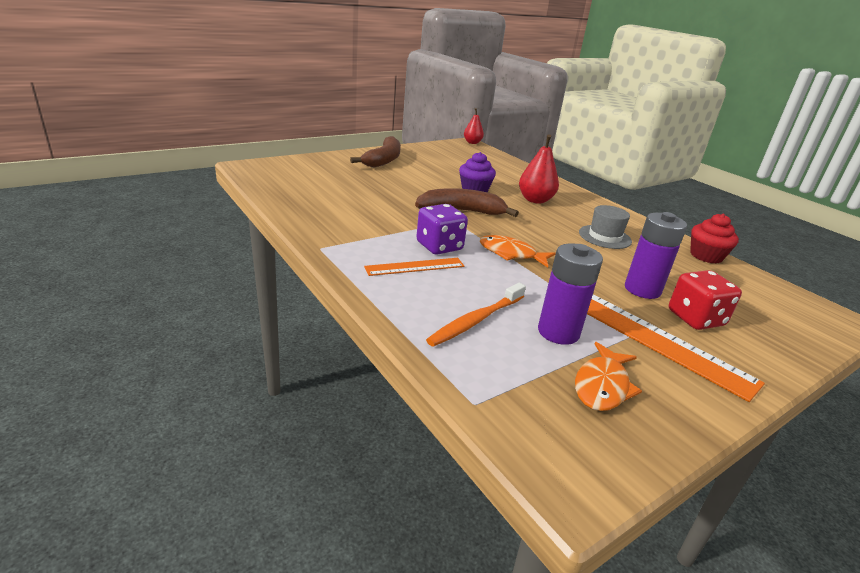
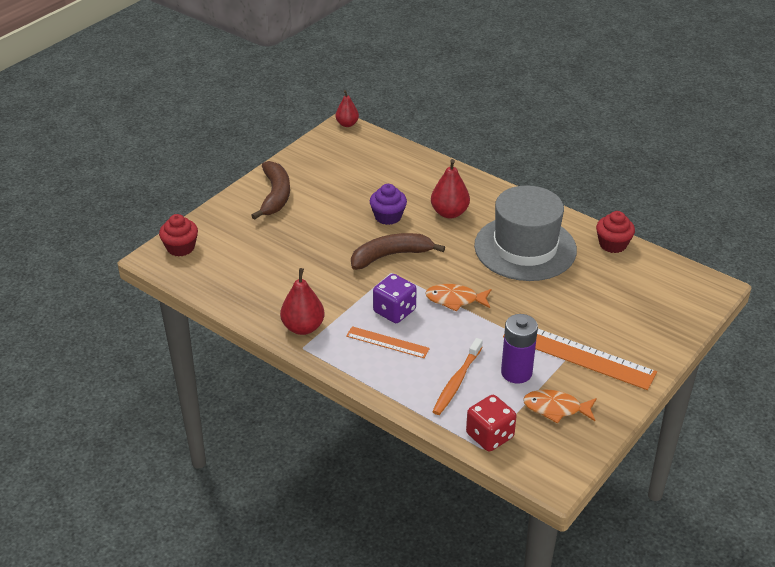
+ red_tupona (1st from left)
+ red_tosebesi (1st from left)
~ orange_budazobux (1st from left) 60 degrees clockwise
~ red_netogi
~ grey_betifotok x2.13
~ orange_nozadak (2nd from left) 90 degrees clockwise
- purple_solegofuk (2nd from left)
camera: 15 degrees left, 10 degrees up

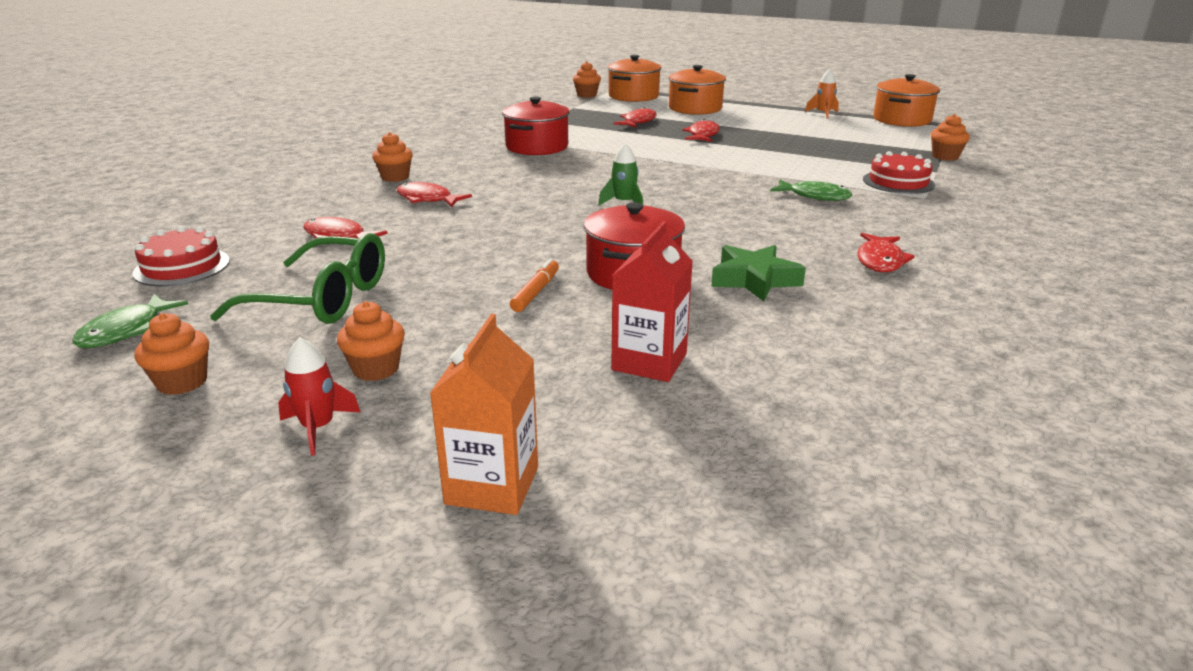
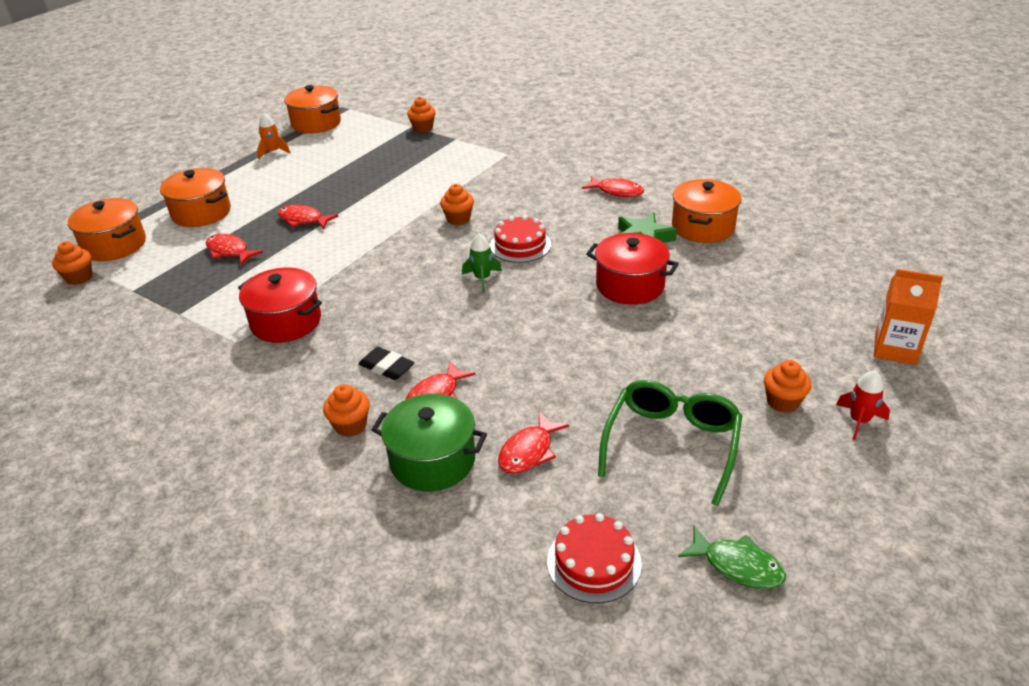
+ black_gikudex
+ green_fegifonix
~ orange_tupona (1st from left in the first image) to orange_tupona (4th from left)
~ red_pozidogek (2nd from left in the first image) to red_pozidogek (1st from left)
+ orange_fegifonix (4th from left)
- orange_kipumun
- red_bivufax
- green_nozadak (2nd from left)
camera: 80 degrees left, 10 degrees up

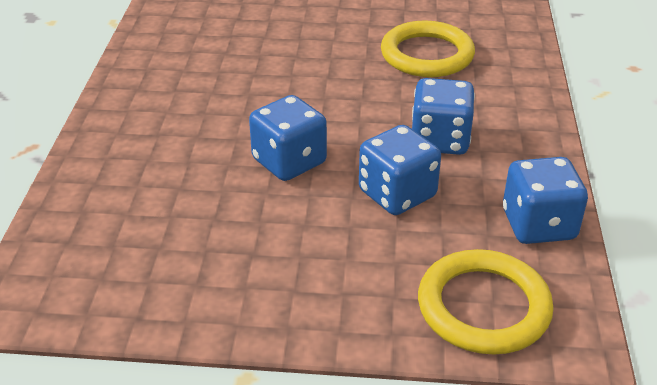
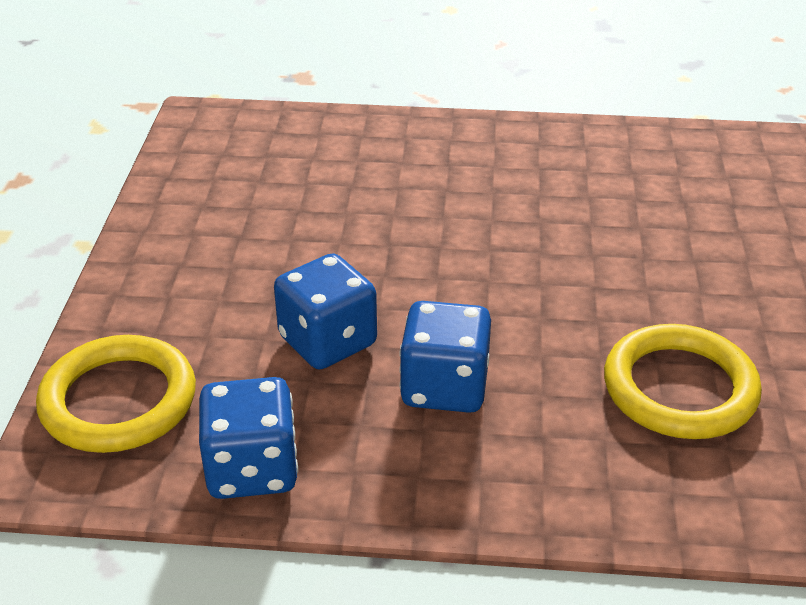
- blue_netogi (1st from left)
camera: 90 degrees right, 0 degrees up

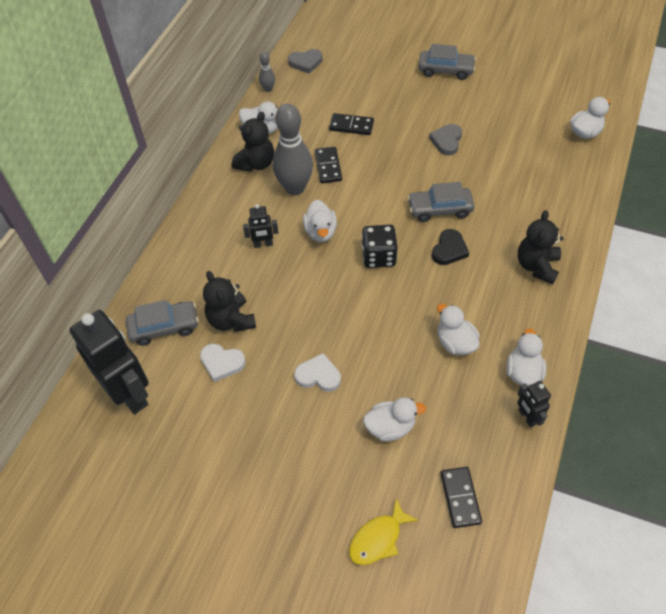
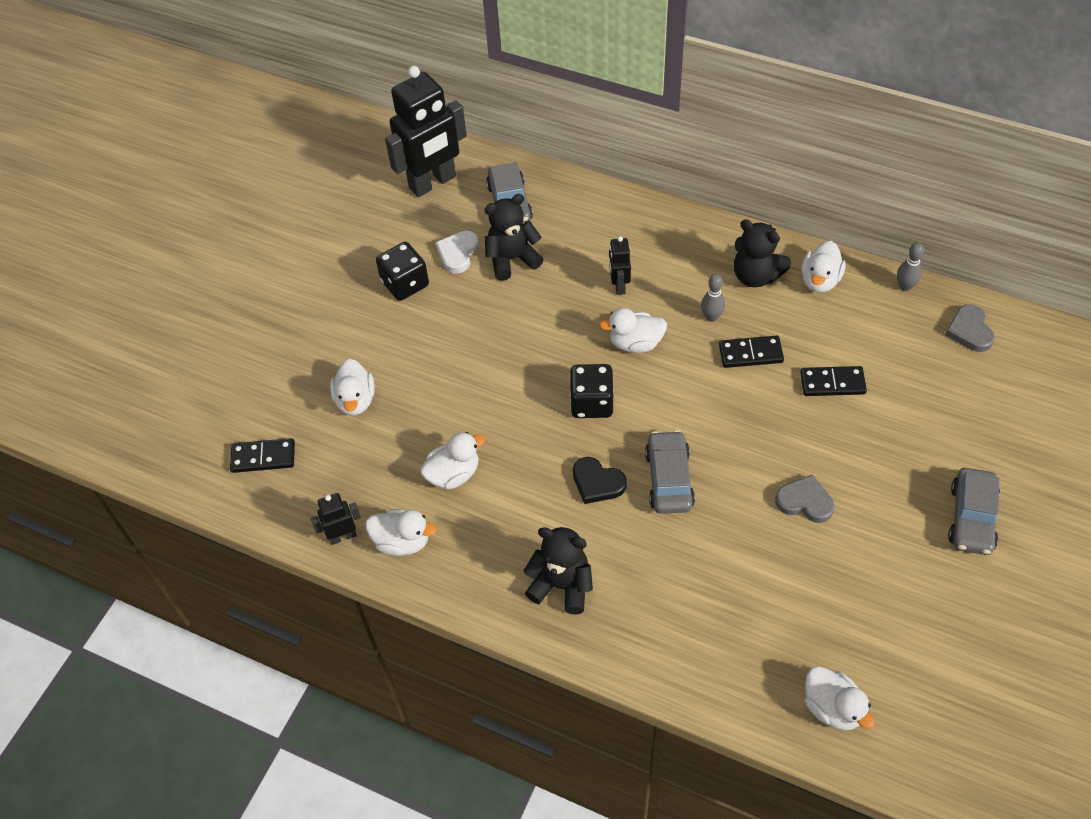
+ black_netogi (1st from left)
~ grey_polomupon (2nd from left in the first image) x0.46
~ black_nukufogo (2nd from left in the first image) 75 degrees clockwise
- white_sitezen (2nd from left)
- yellow_nozadak
camera: 95 degrees right, 0 degrees up

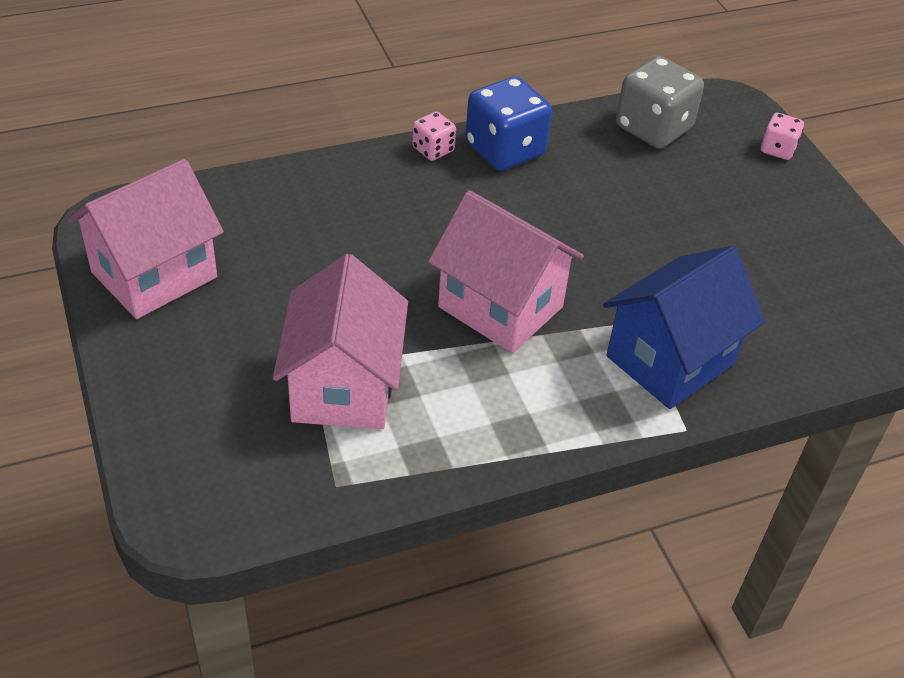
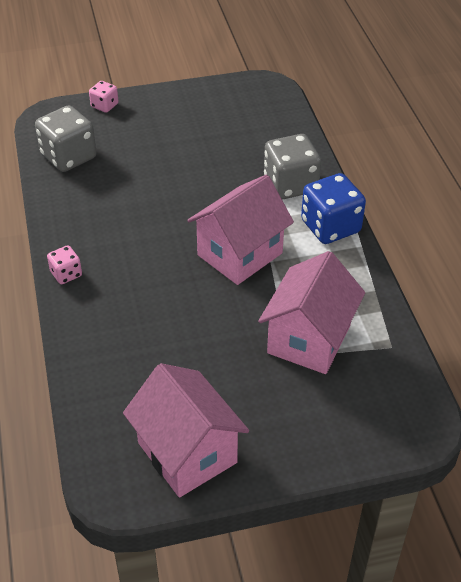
~ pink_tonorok (2nd from left in the first image) 75 degrees counterclockwise
~ blue_tonorok to grey_netogi (2nd from left)
~ blue_netogi
camera: 80 degrees left, 0 degrees up

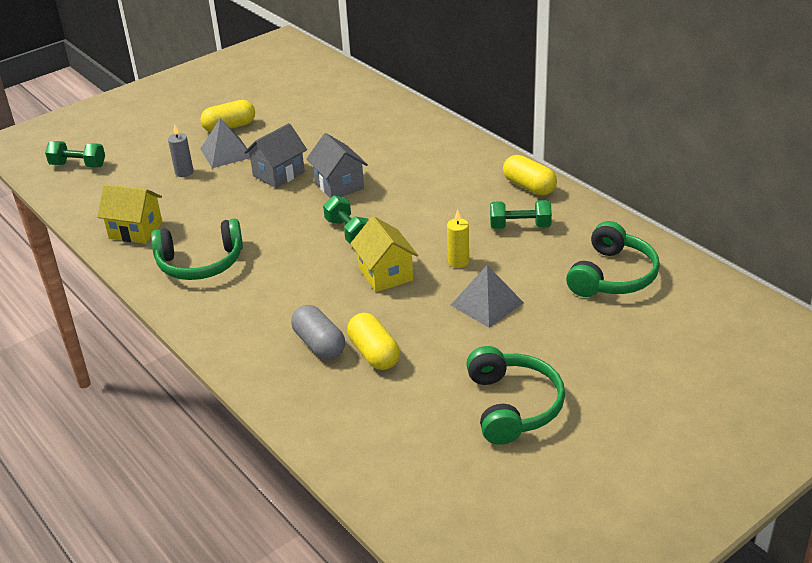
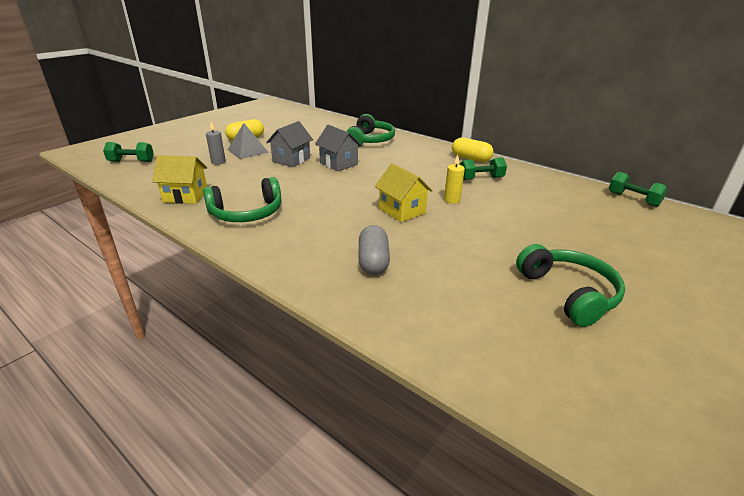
~ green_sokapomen (3rd from left in the first image) to green_sokapomen (2nd from left)
~ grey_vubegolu 45 degrees clockwise
~ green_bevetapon (2nd from left in the first image) to green_bevetapon (3rd from left)
- yellow_vubegolu (2nd from left)
- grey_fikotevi (2nd from left)
camera: 15 degrees left, 5 degrees down

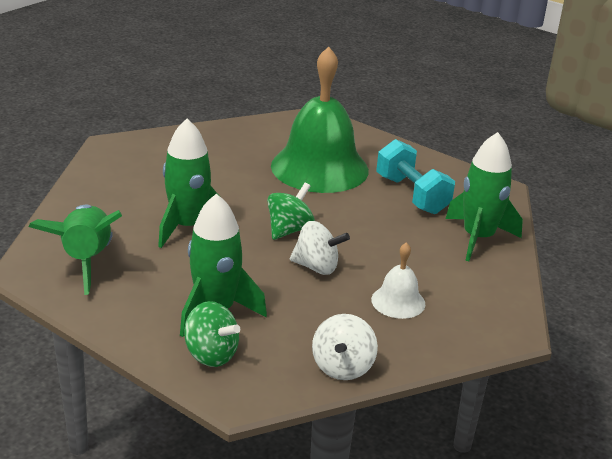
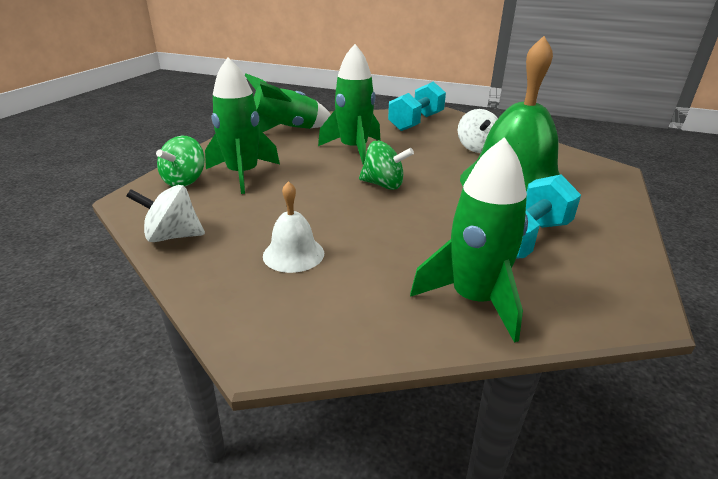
+ turquoise_bevetapon (1st from left)
~ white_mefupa (1st from left in the first image) to white_mefupa (2nd from left)
camera: 75 degrees right, 0 degrees up

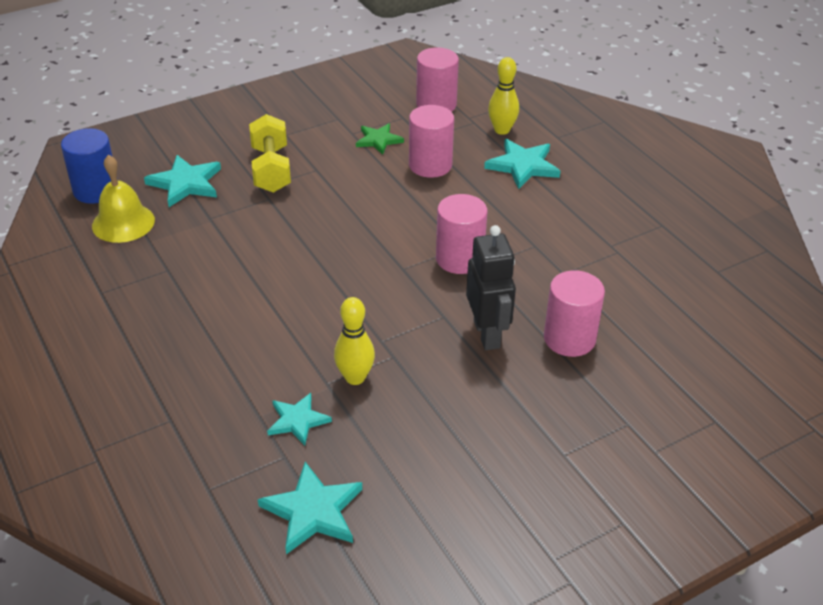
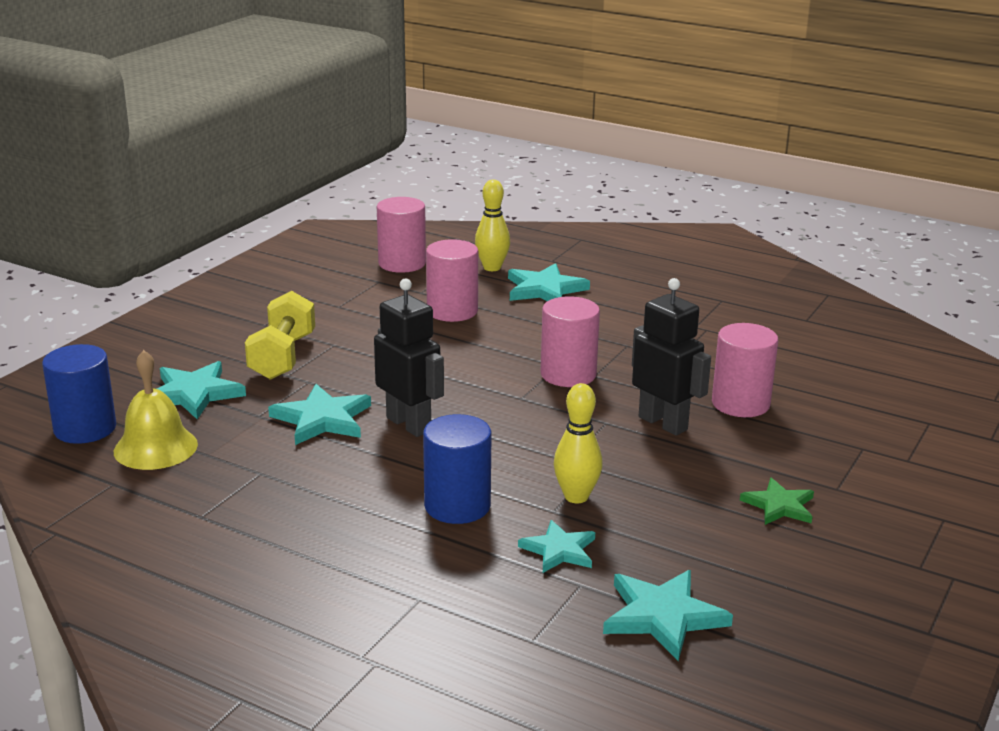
~ yellow_bevetapon 45 degrees clockwise
+ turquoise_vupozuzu (2nd from left)
+ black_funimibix (1st from left)
+ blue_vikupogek (2nd from left)
~ green_vupozuzu
camera: 30 degrees left, 15 degrees down

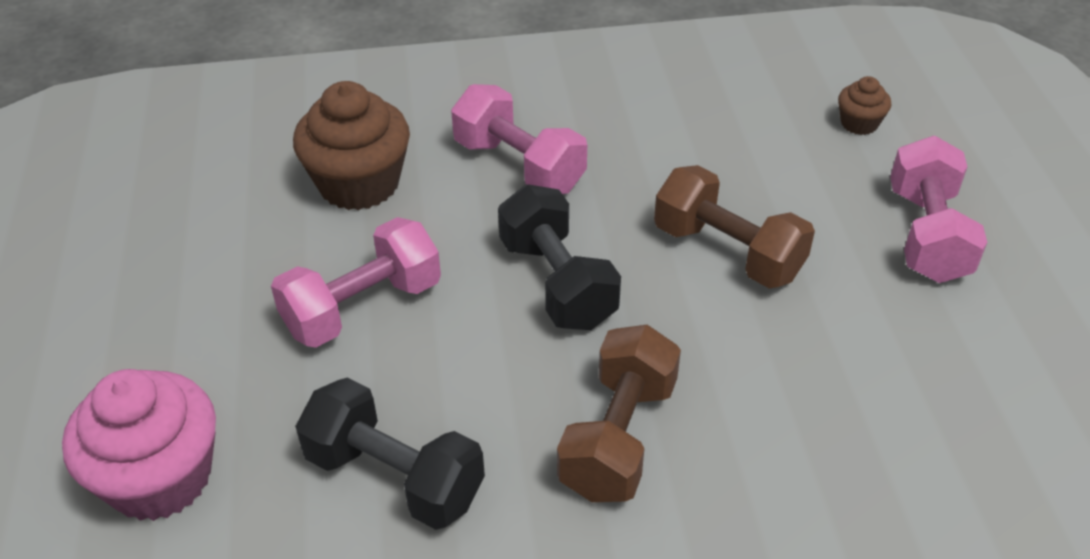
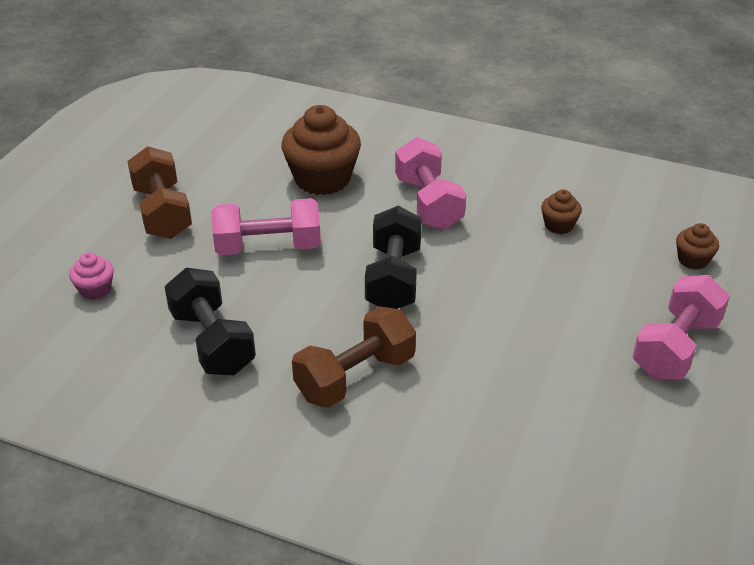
~ pink_tupona x0.48
~ brown_bevetapon (2nd from left in the first image) to brown_bevetapon (1st from left)
+ brown_tupona (2nd from left)
camera: 30 degrees right, 5 degrees down

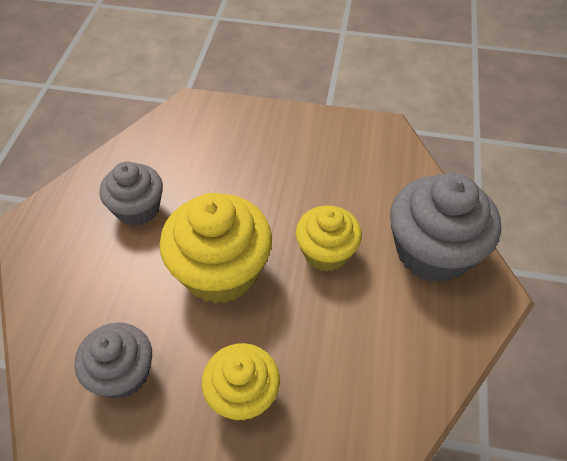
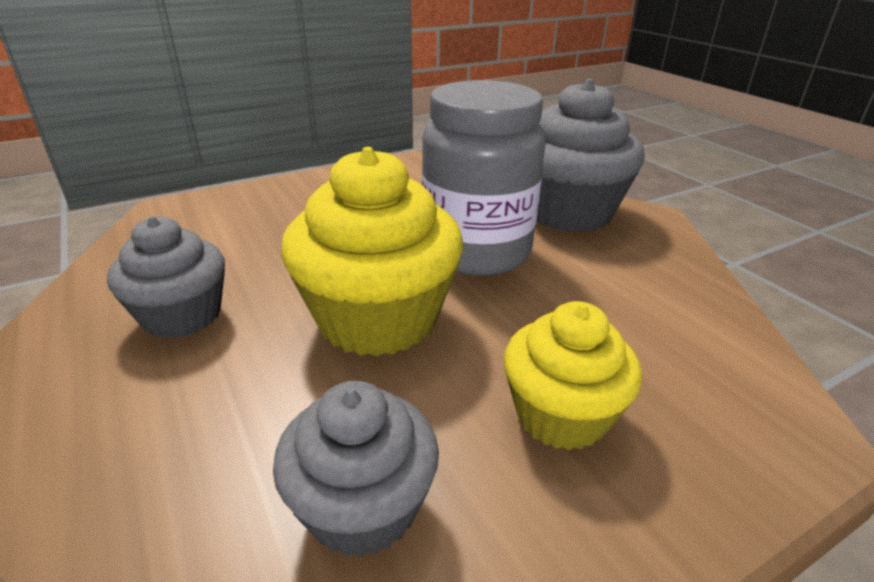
~ yellow_tupona (3rd from left) to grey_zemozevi
camera: 40 degrees left, 20 degrees down

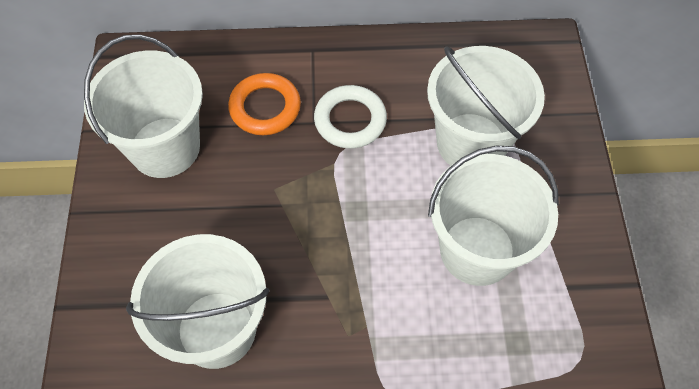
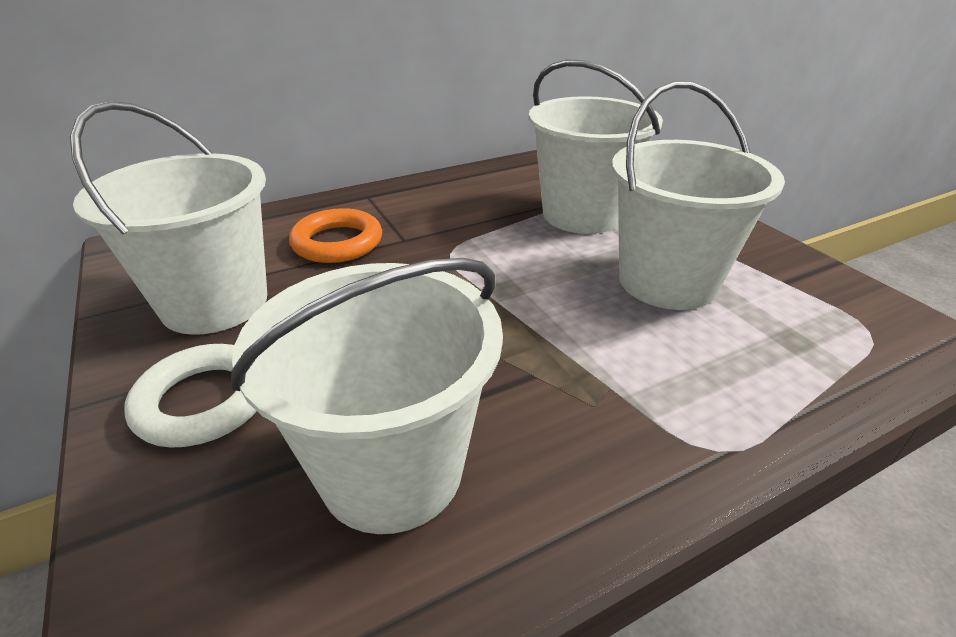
~ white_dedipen
camera: 25 degrees left, 25 degrees down

